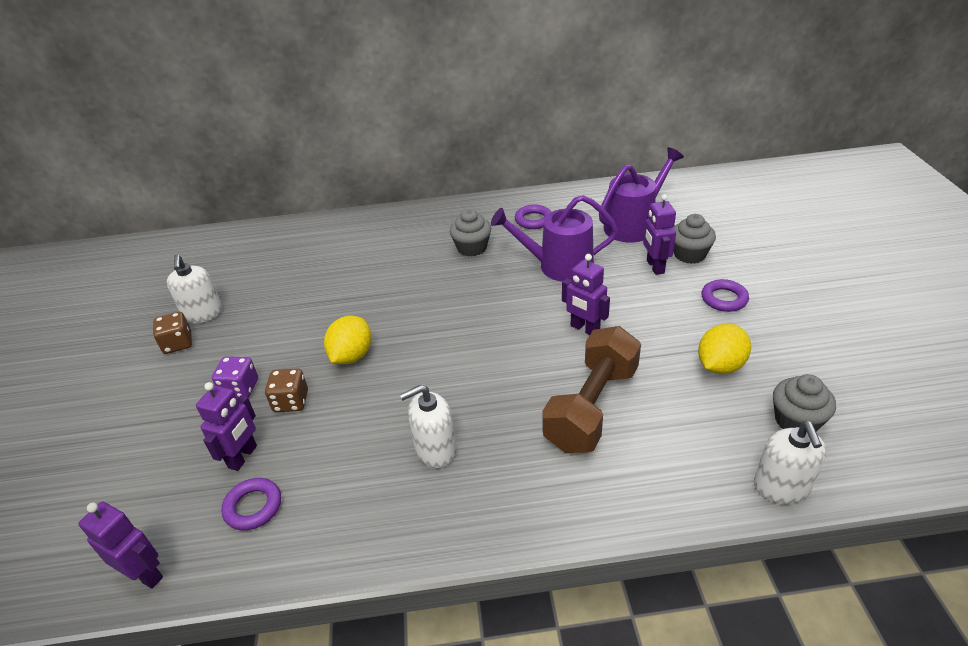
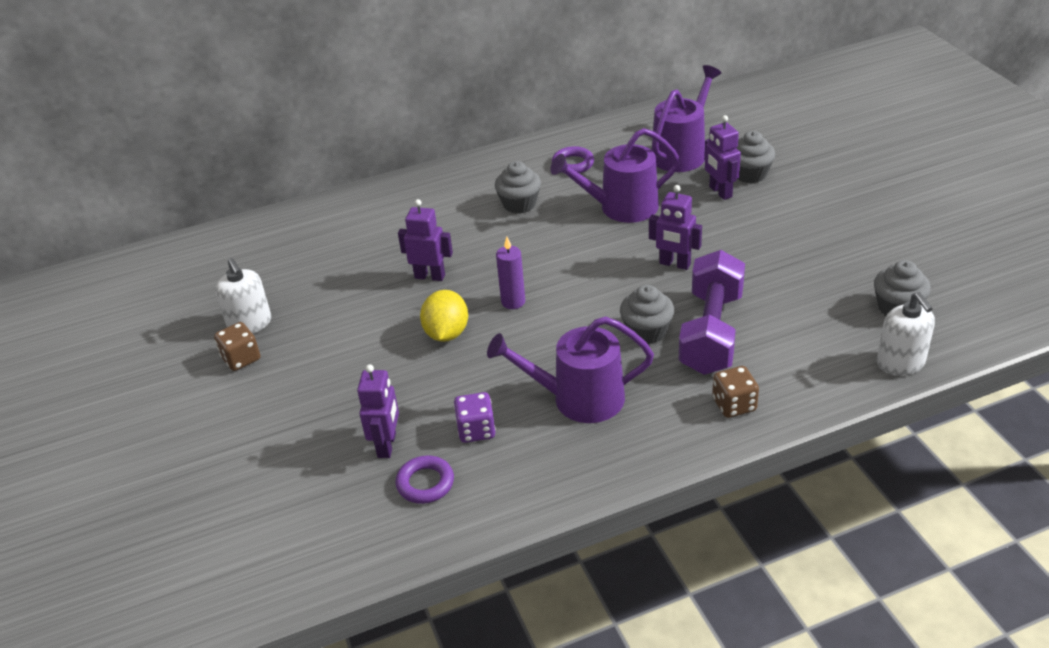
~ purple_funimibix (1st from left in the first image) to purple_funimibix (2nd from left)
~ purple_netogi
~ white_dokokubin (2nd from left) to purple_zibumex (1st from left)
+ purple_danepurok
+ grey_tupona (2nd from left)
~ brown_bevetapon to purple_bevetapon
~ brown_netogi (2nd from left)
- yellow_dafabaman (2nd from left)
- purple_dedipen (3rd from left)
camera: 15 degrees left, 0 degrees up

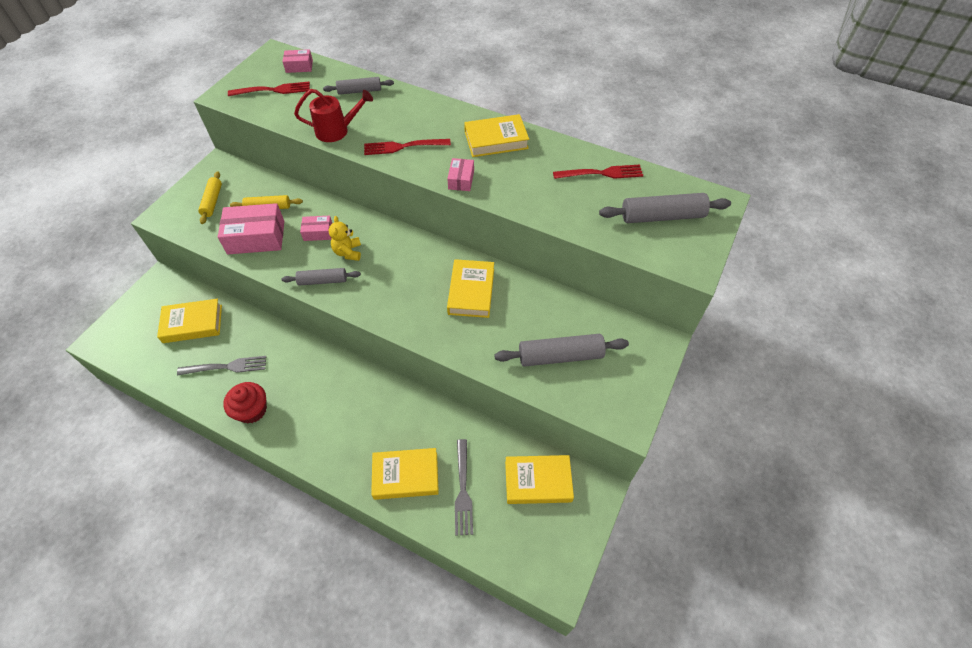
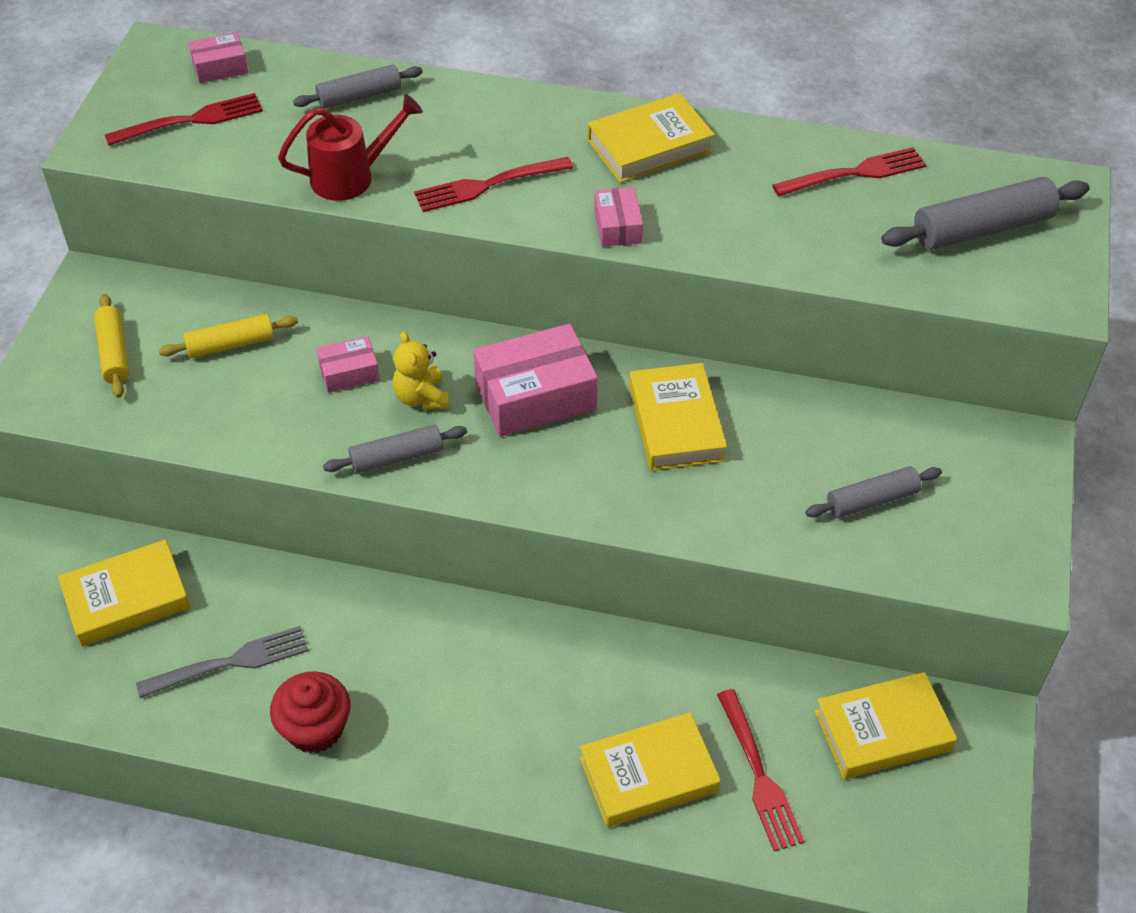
~ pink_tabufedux (1st from left in the first image) to pink_tabufedux (3rd from left)
~ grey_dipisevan (2nd from left) to red_dipisevan (3rd from left)
~ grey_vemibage (3rd from left) x0.63
camera: 15 degrees left, 5 degrees down

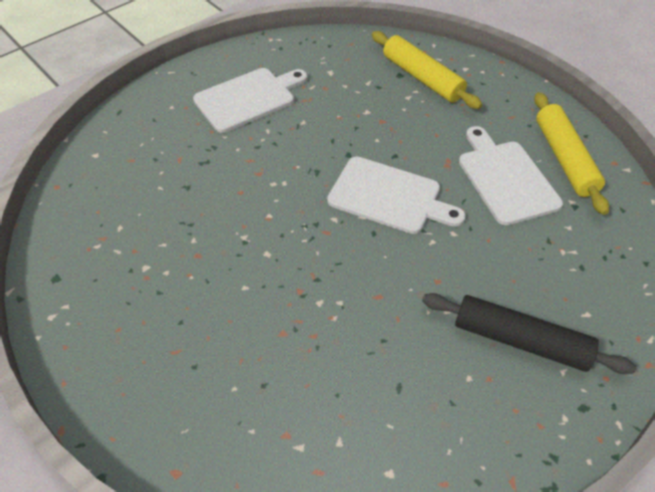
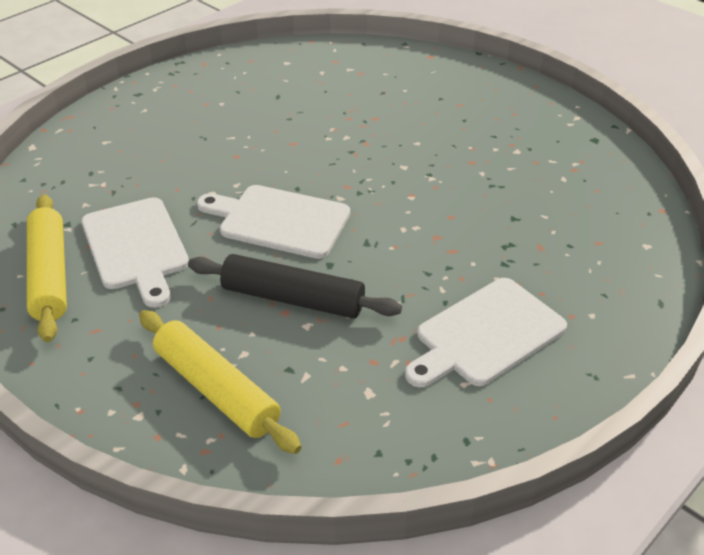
~ black_vemibage
camera: 175 degrees right, 10 degrees down

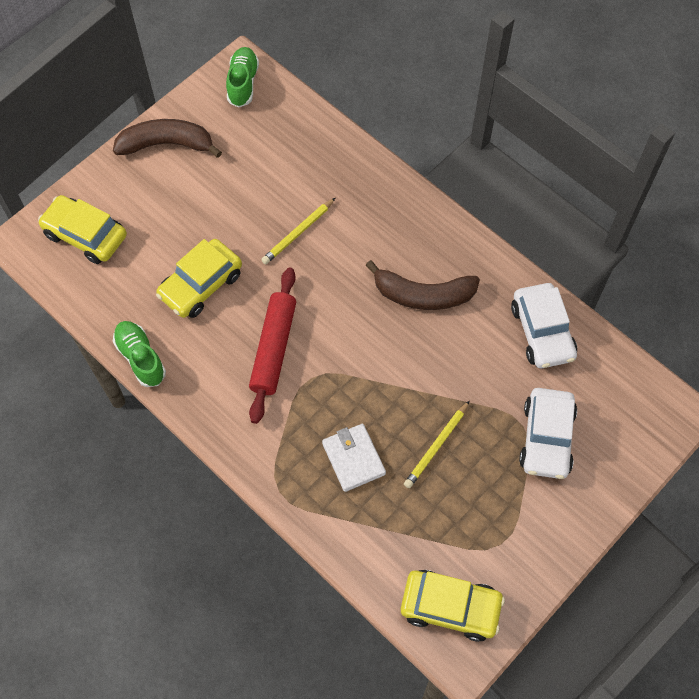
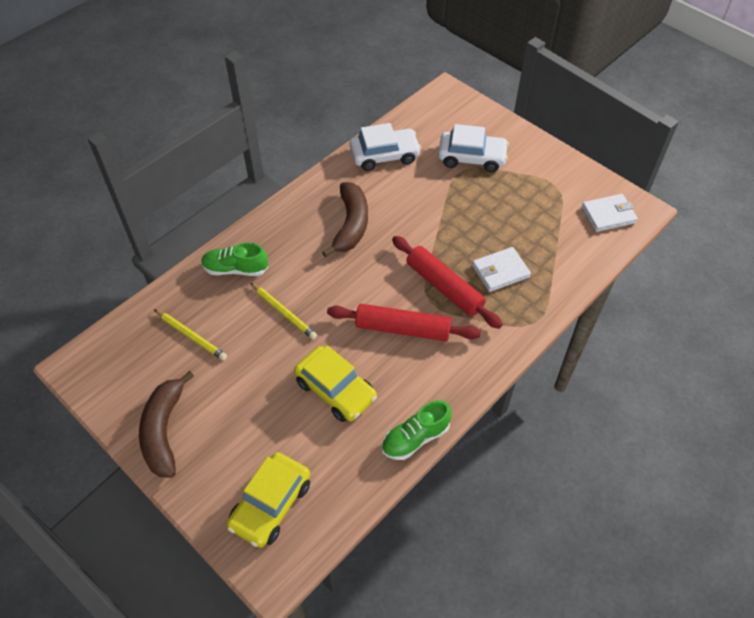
~ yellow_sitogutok (2nd from left in the first image) to yellow_sitogutok (1st from left)
~ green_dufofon (2nd from left in the first image) to green_dufofon (1st from left)
+ red_vemibage (2nd from left)
~ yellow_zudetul (3rd from left) to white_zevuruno (2nd from left)
camera: 90 degrees left, 10 degrees down

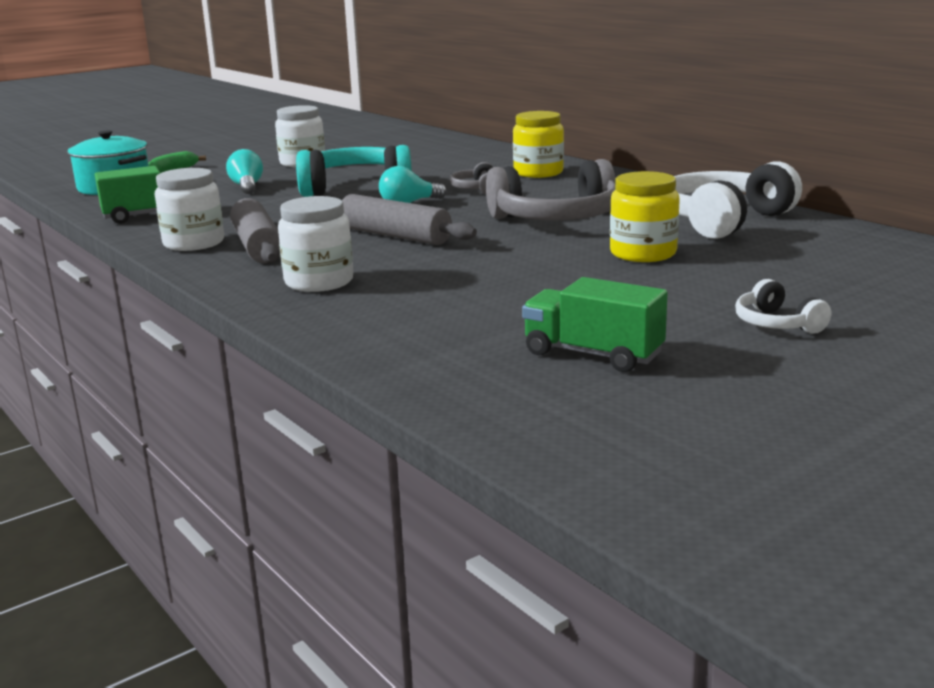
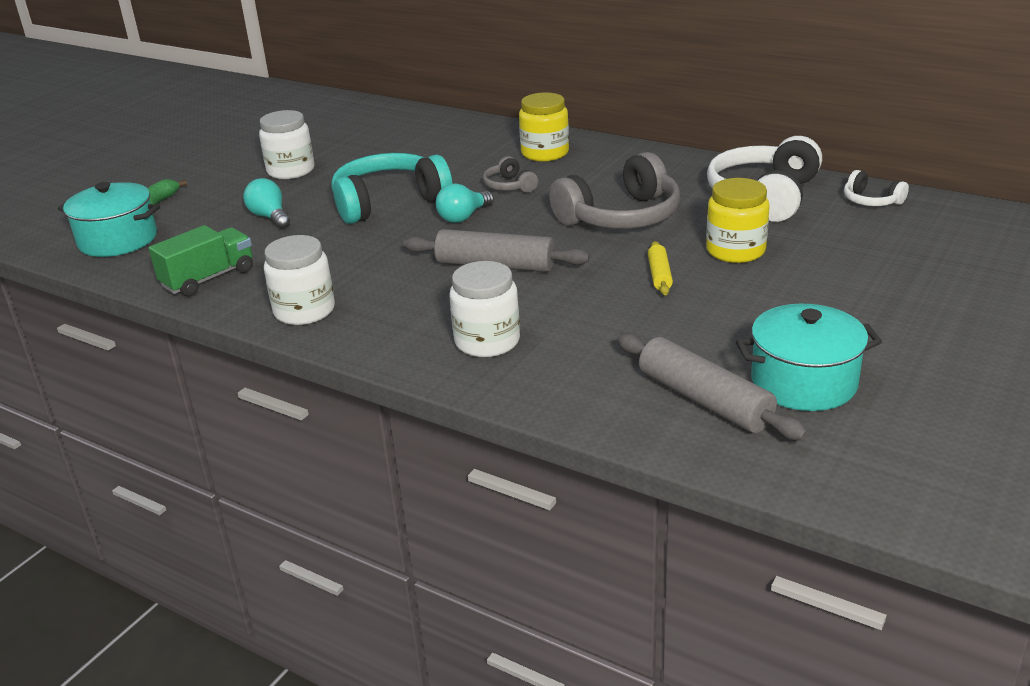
~ grey_vemibage (1st from left in the first image) to grey_vemibage (2nd from left)
+ yellow_vemibage
~ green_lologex (2nd from left) to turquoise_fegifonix (2nd from left)
~ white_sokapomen (2nd from left)
camera: 20 degrees left, 10 degrees up

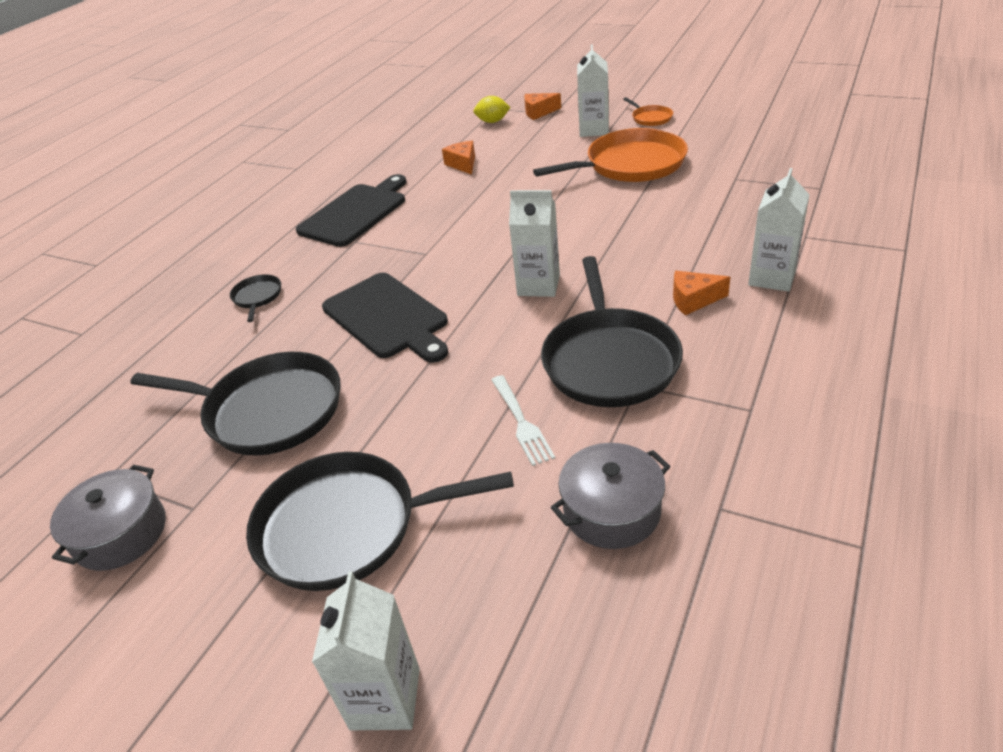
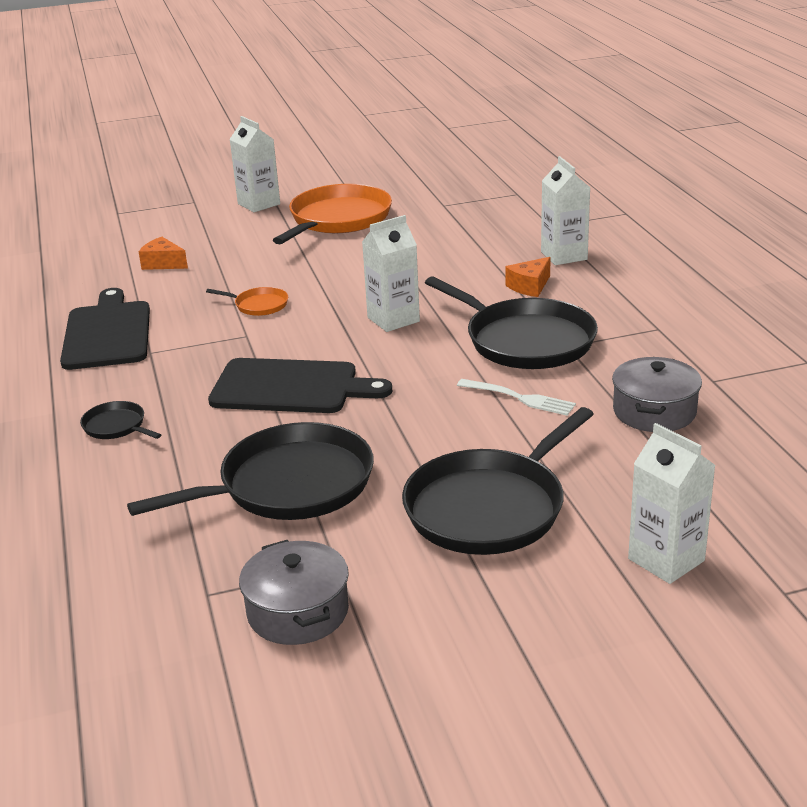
~ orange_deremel (2nd from left in the first image) to orange_deremel (1st from left)
- yellow_dafabaman
- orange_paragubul (2nd from left)
camera: 45 degrees left, 10 degrees down

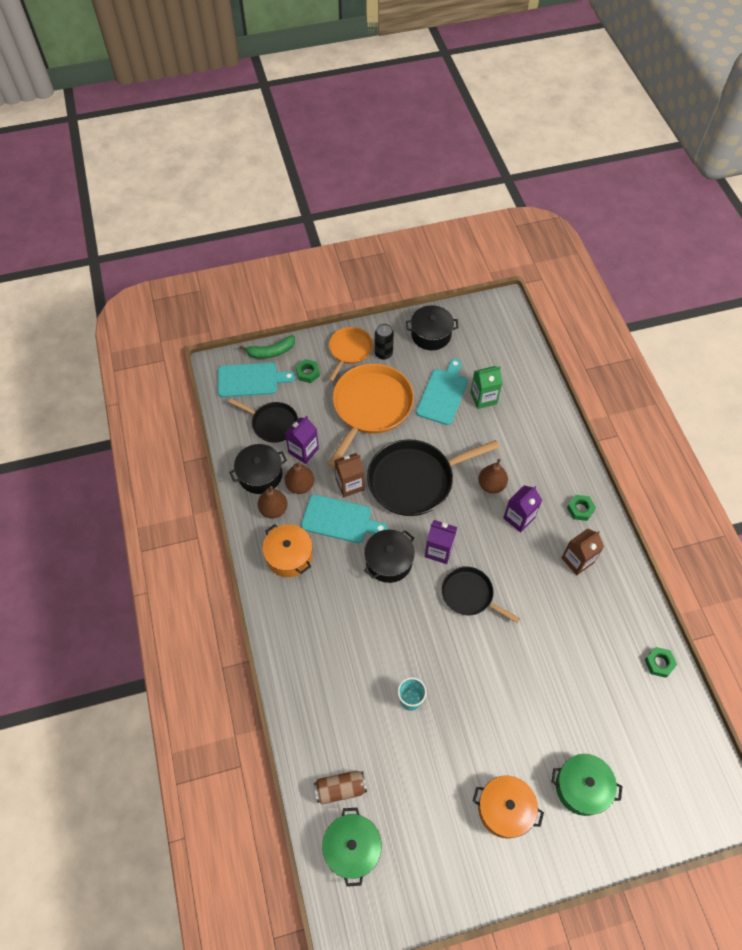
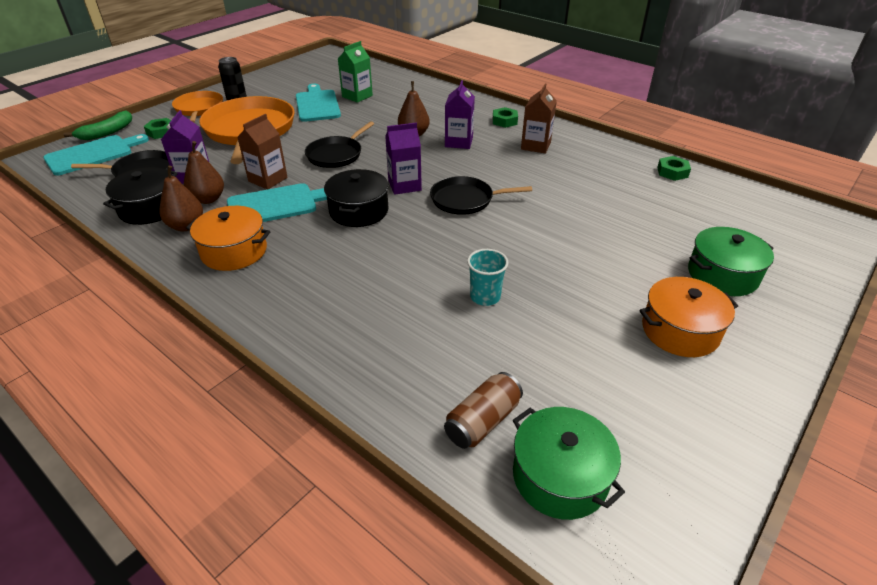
~ black_deremel (2nd from left) x0.57
- black_fegifonix (3rd from left)
camera: 35 degrees left, 20 degrees down

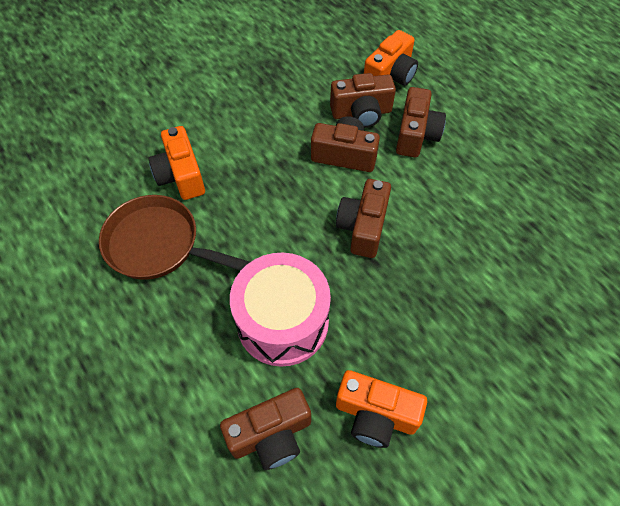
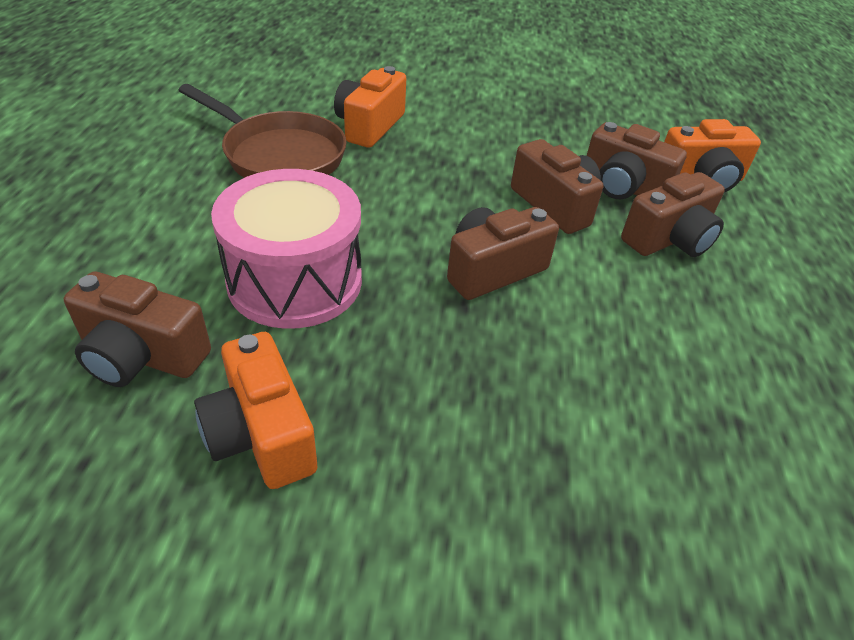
~ brown_deremel 150 degrees clockwise
camera: 40 degrees right, 15 degrees down

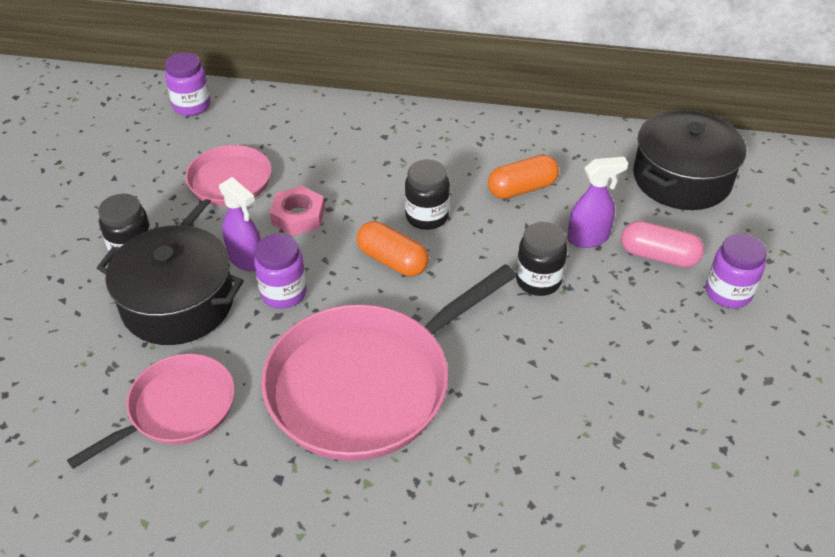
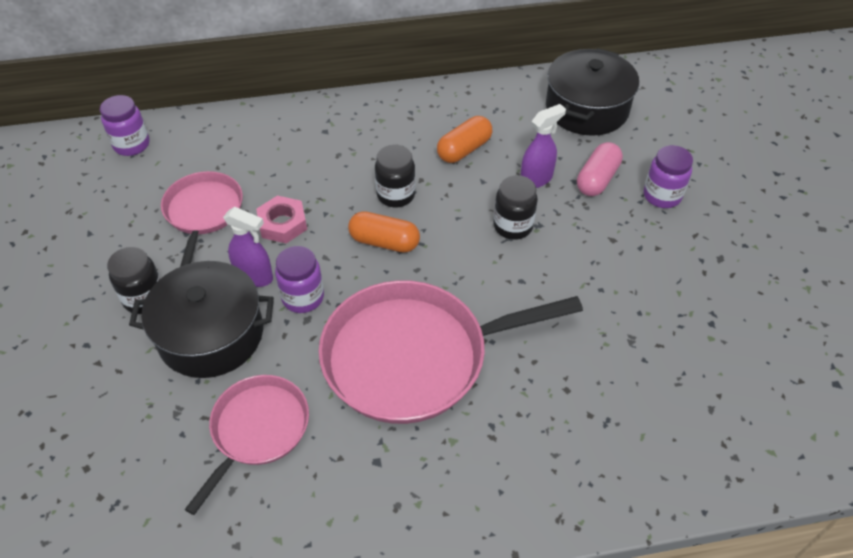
~ pink_deremel (3rd from left) 45 degrees clockwise
~ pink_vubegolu 60 degrees counterclockwise
camera: 20 degrees left, 5 degrees up

